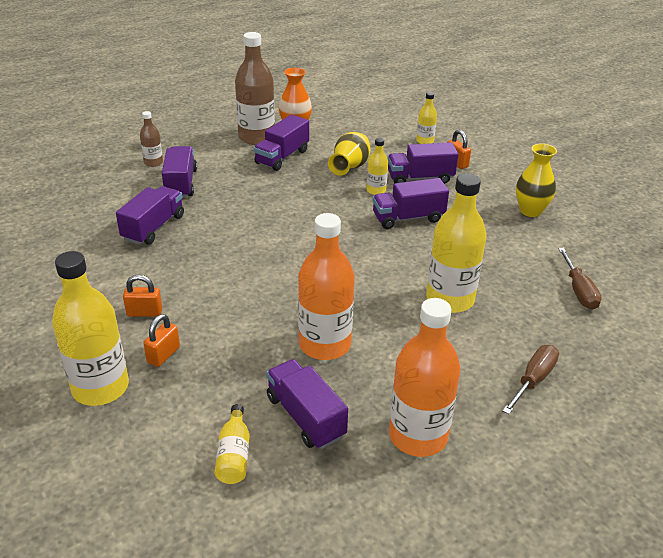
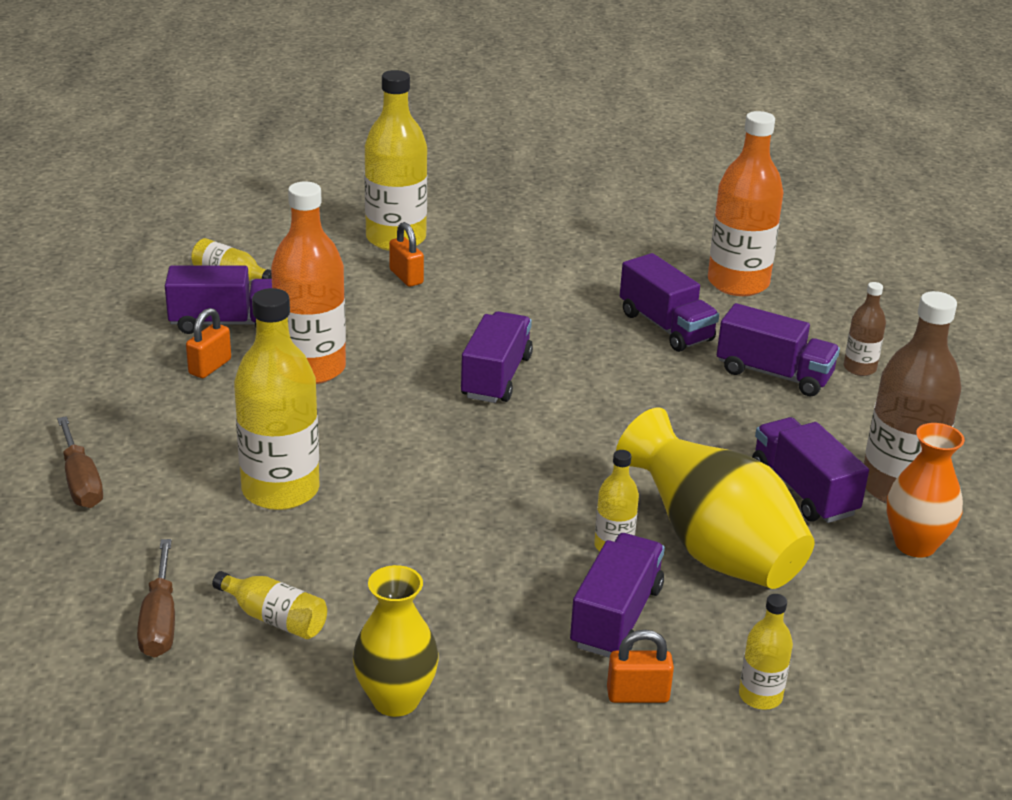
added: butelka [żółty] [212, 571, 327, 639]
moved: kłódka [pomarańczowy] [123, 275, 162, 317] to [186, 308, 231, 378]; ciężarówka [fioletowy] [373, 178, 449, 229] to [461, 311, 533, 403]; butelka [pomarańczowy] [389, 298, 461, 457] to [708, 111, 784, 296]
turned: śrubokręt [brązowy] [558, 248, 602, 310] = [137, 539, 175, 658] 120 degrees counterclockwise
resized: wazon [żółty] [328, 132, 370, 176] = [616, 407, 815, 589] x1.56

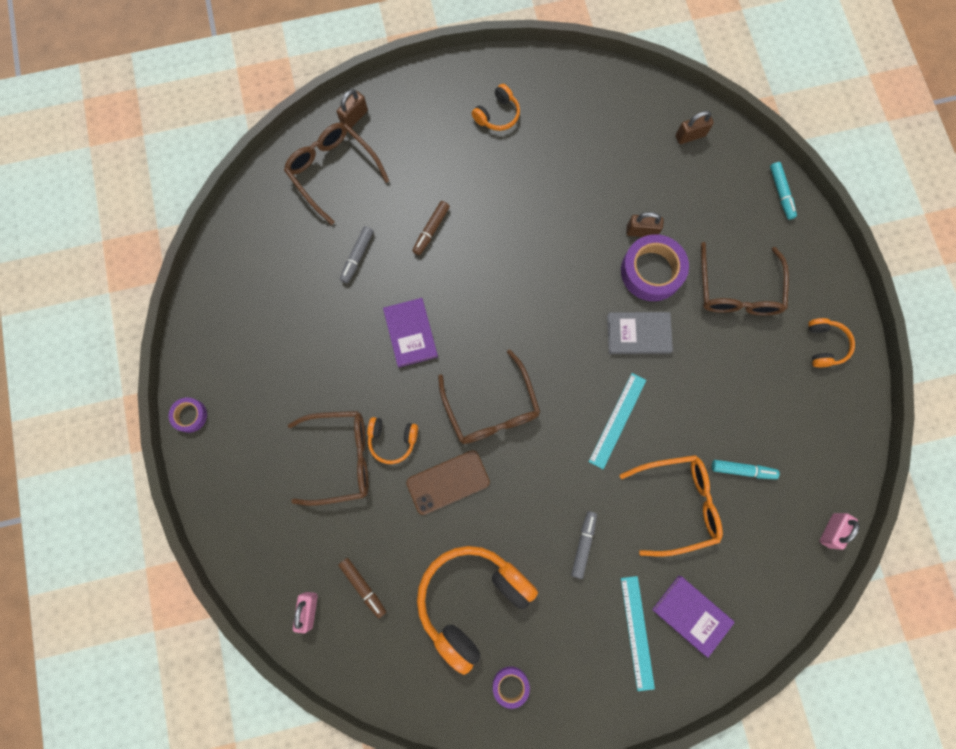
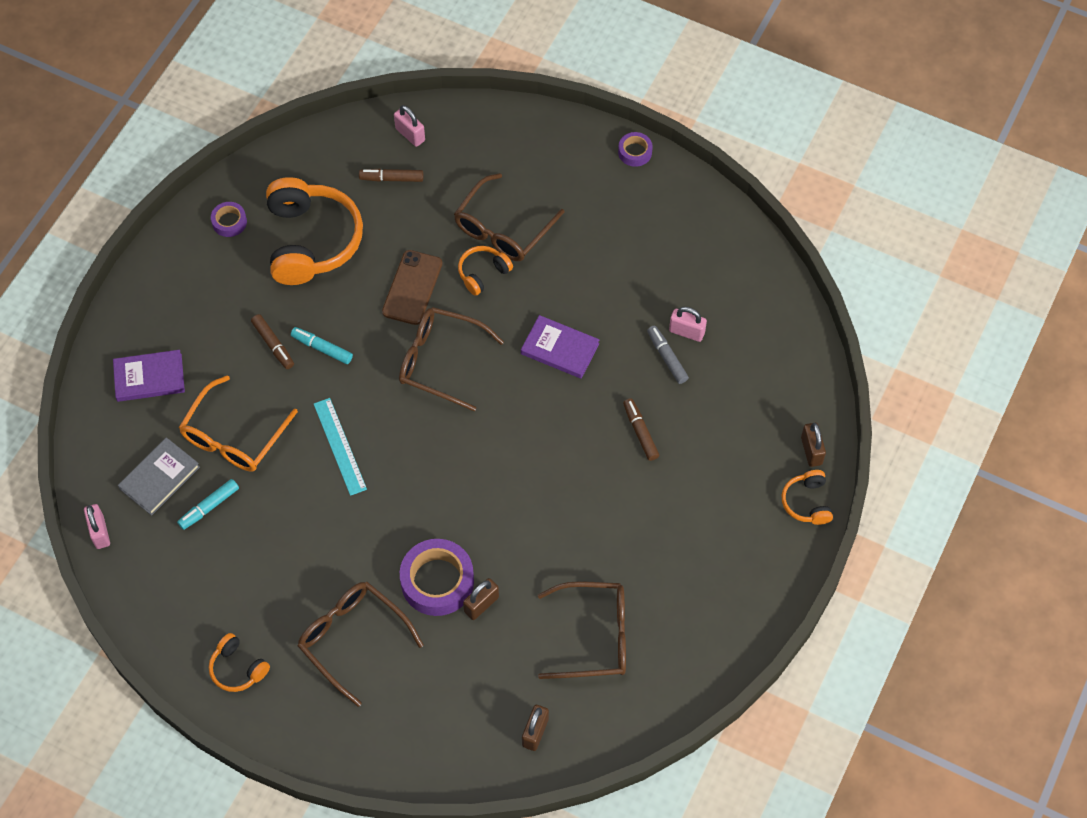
removed: linijka [turkusowy] [621, 576, 655, 691]
added: kłódka [różowy] [669, 307, 707, 342]
moved: książka [szary] [607, 312, 673, 354] to [118, 437, 200, 515]; flamaster [turkusowy] [770, 162, 797, 220] to [291, 327, 353, 364]; okulary [brązowy] [284, 123, 389, 225] to [538, 581, 626, 679]; słuchawki [pomarańczowy] [471, 84, 520, 131] to [782, 470, 833, 525]
recoloured: flamaster [szary] [571, 511, 597, 579] to flamaster [brązowy] [251, 314, 294, 369]

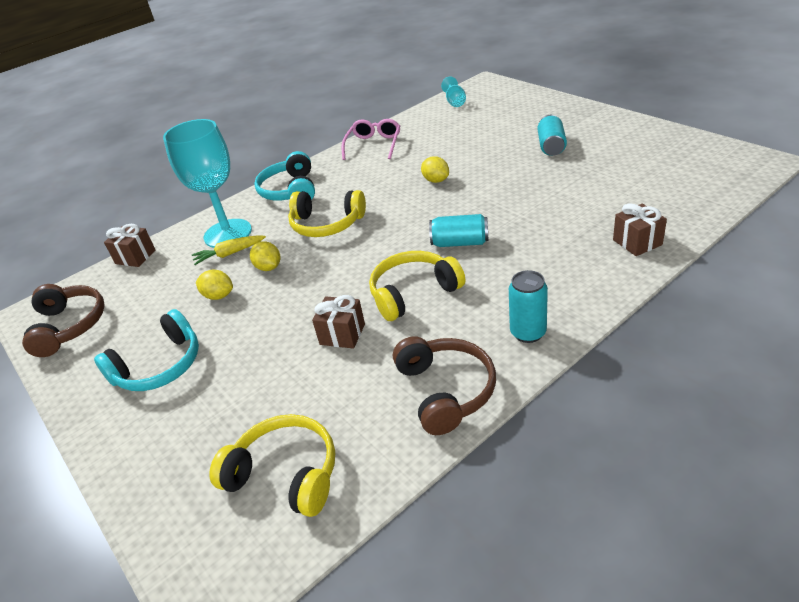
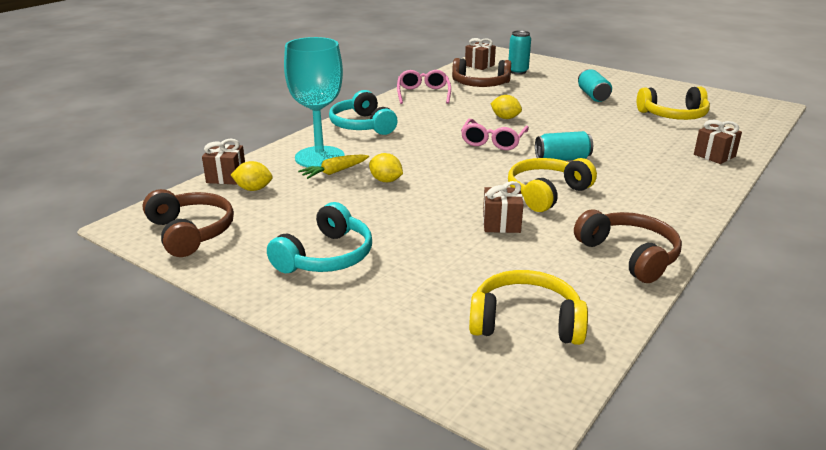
added: słuchawki [brązowy] [452, 58, 511, 87]; okulary [różowy] [461, 119, 529, 150]
moved: cytryna [żółty] [196, 270, 233, 300] to [231, 161, 273, 191]; puszka [turkusowy] [509, 270, 548, 343] to [509, 31, 531, 74]; słuchawki [żółty] [288, 190, 366, 237] to [637, 87, 710, 120]
replaced: kielich [turkusowy] [441, 77, 466, 107] to prezent [brązowy] [465, 38, 496, 70]

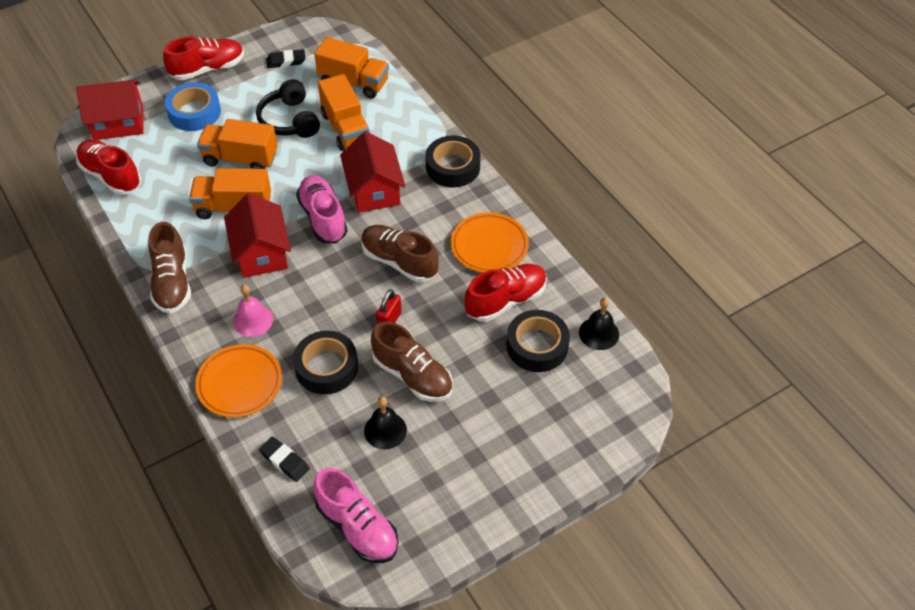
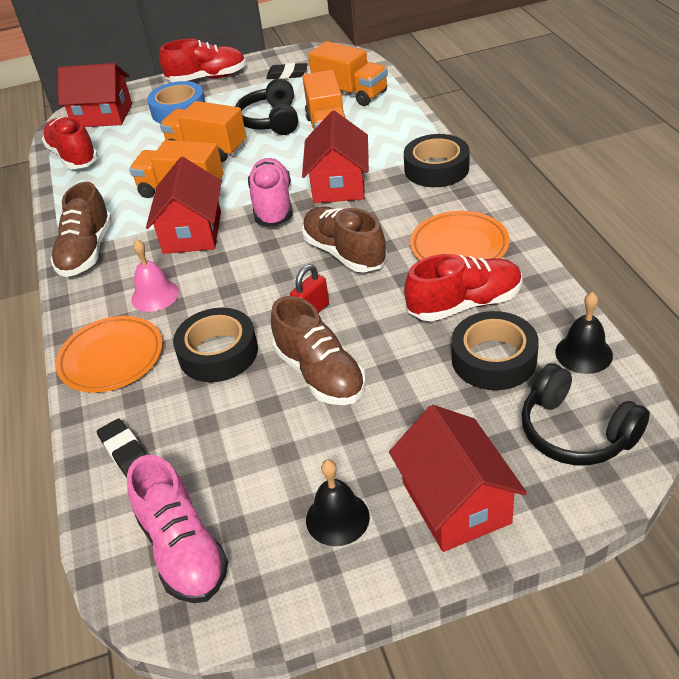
added: domek [czerwony] [389, 405, 527, 552]; słuchawki [czarny] [521, 363, 650, 465]
moved: dzwonek [czarny] [364, 397, 407, 450] to [306, 460, 370, 546]

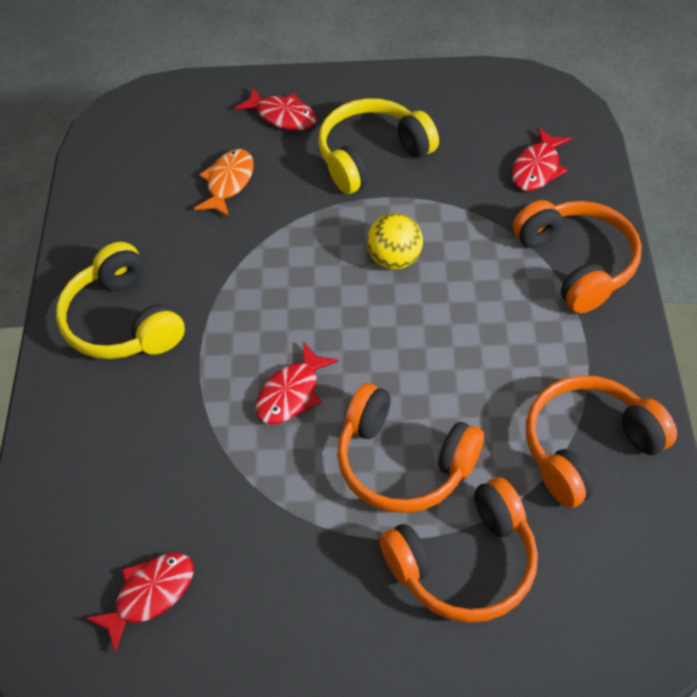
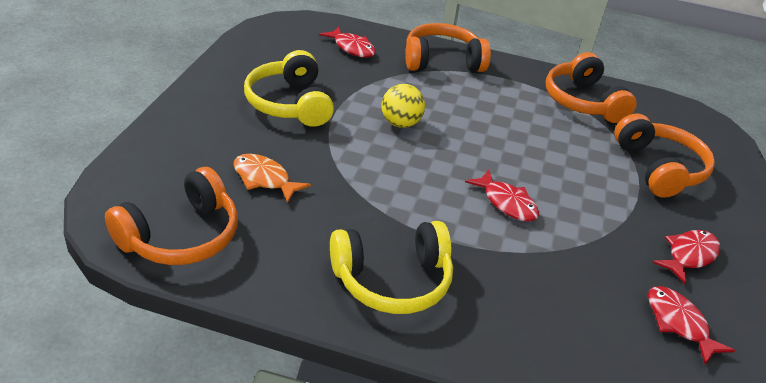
moved: słuchawki [pomarańczowy] [337, 383, 484, 513] to [105, 167, 238, 265]; ryba [czerwony] [234, 87, 316, 130] to [652, 230, 720, 284]

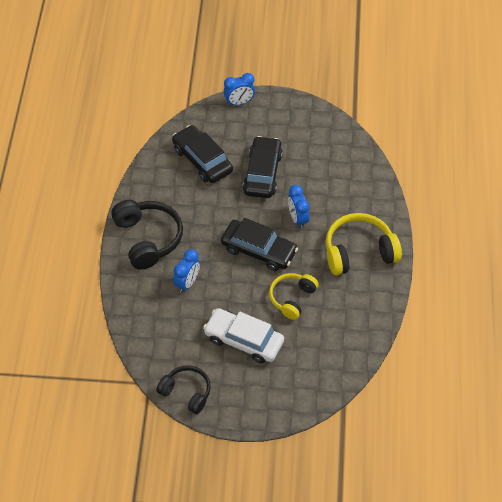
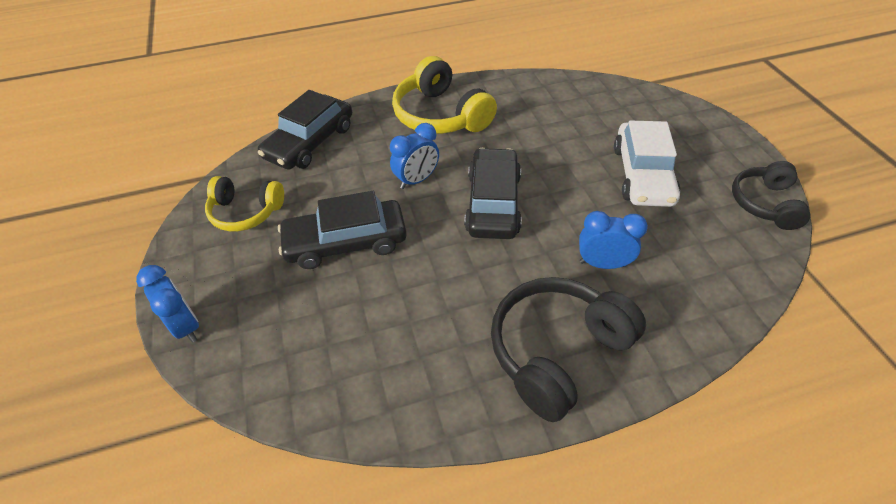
moved: słuchawki [żółty] [269, 273, 319, 320] to [205, 176, 284, 231]; samochód [czarny] [172, 125, 233, 183] to [258, 90, 352, 170]

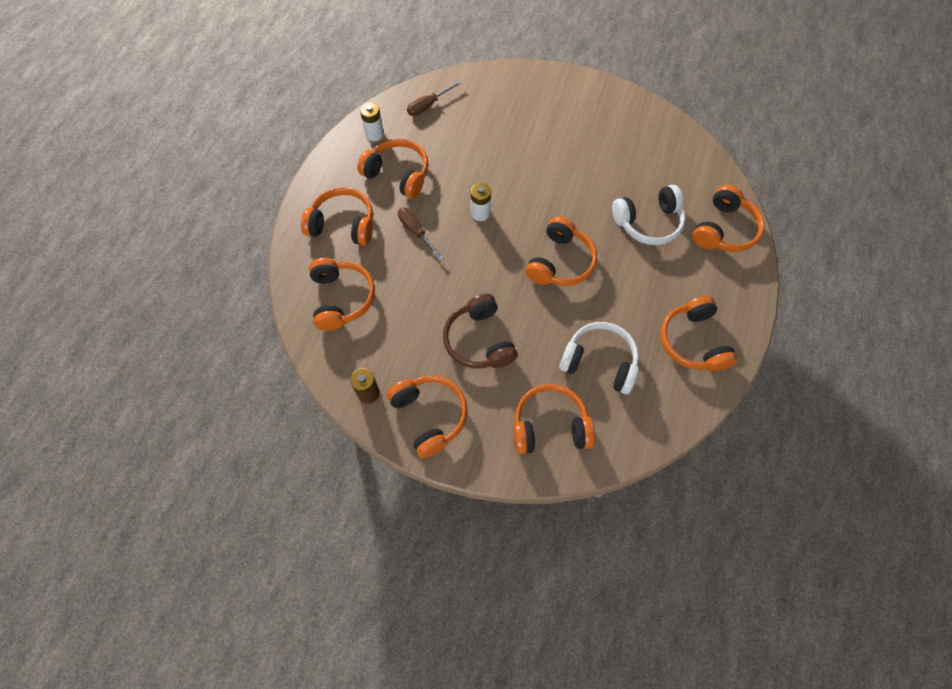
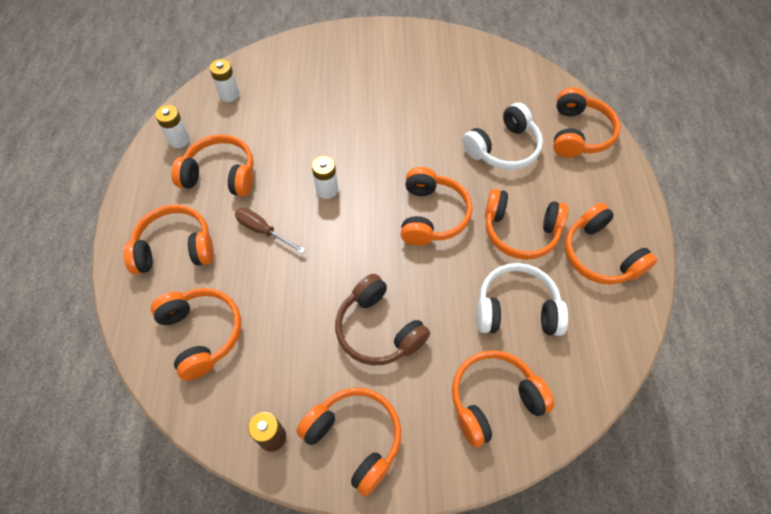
added: słuchawki [pomarańczowy] [485, 189, 568, 260]
replaced: śrubokręt [brązowy] [407, 81, 461, 116] to bateria [biały] [210, 59, 239, 102]

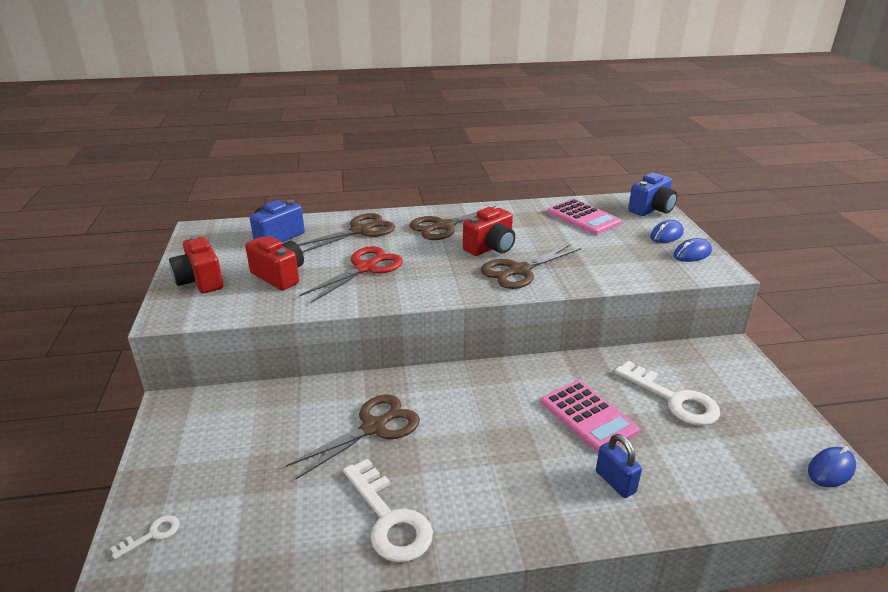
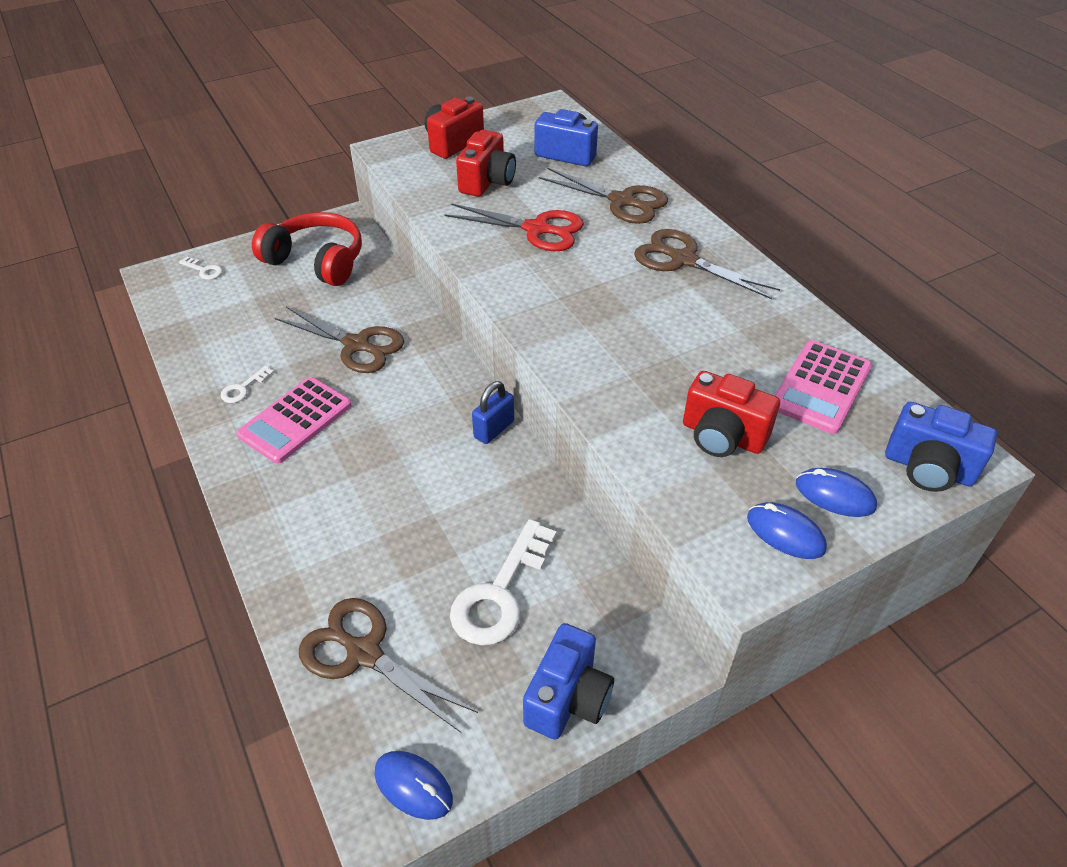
added: słuchawki [czerwony] [252, 212, 362, 286]; aparat fotograficzny [niebieski] [523, 623, 614, 740]
moved: kalkulator [różowy] [541, 380, 640, 453] to [236, 377, 352, 464]; nożyczki [brązowy] [481, 244, 581, 289] to [299, 598, 478, 733]; kłódka [niebieski] [596, 434, 642, 498] to [472, 381, 514, 444]; aparat fotograficzny [czerwony] [463, 207, 515, 256] to [683, 371, 780, 457]
resized: klucz [biały] [343, 459, 433, 563] = [221, 366, 274, 403] x0.47

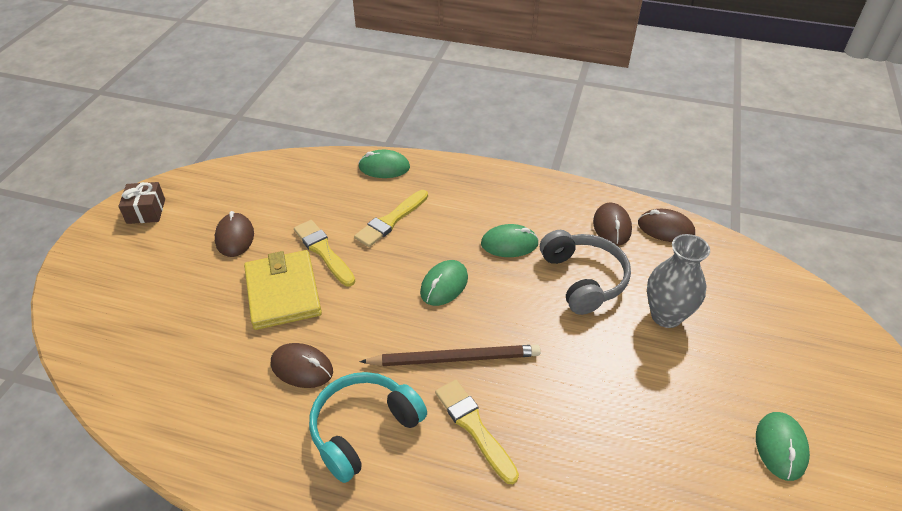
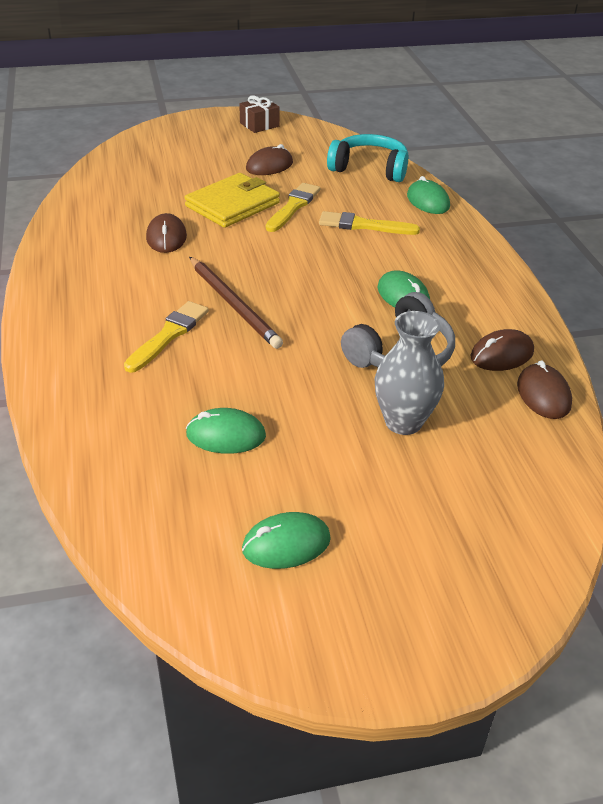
moved: myszka [zielony] [420, 260, 468, 306] to [186, 408, 266, 454]; słuchawki [turkusowy] [309, 372, 427, 483] to [327, 134, 408, 182]

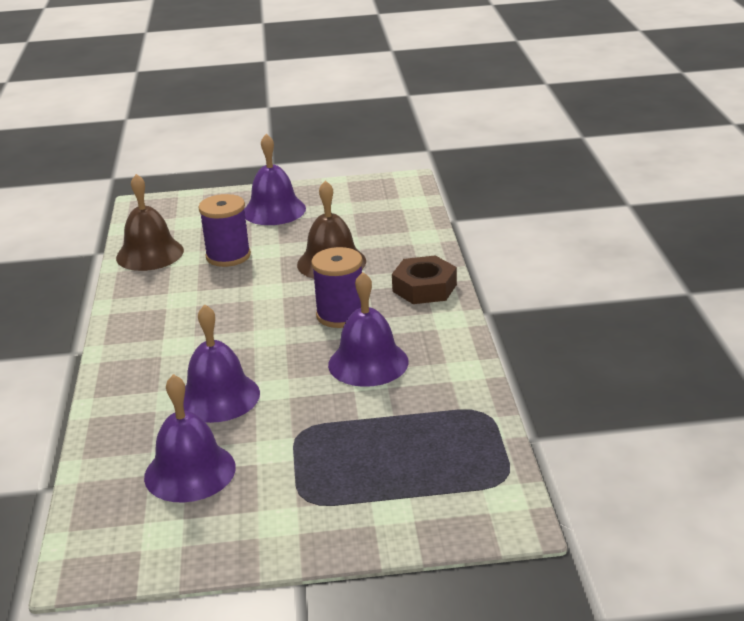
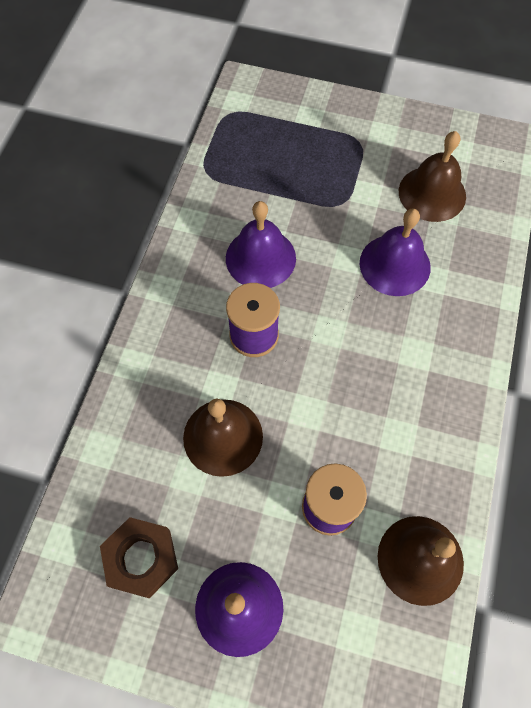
moved: nakrętka [brązowy] [392, 255, 457, 304] to [100, 517, 178, 598]
recoloured: dzwonek [fioletowy] [144, 374, 236, 503] to dzwonek [brązowy] [399, 131, 466, 222]

